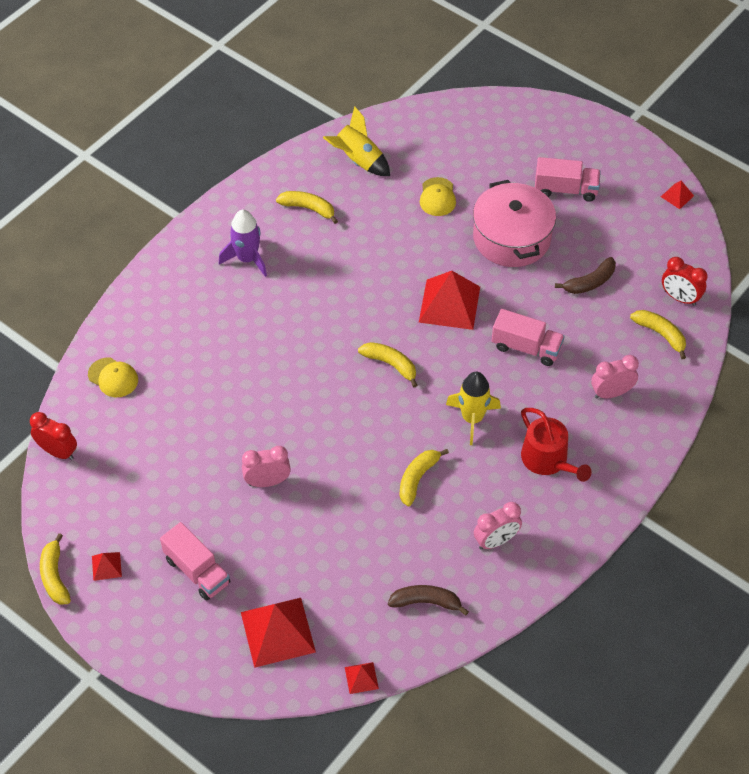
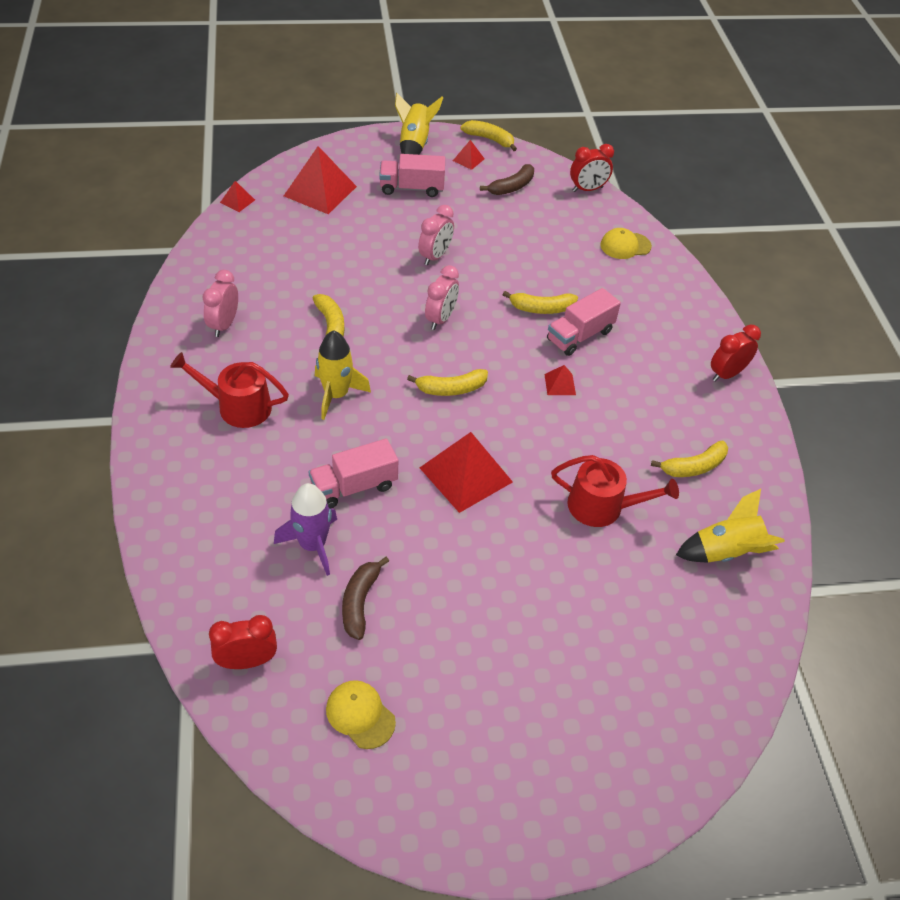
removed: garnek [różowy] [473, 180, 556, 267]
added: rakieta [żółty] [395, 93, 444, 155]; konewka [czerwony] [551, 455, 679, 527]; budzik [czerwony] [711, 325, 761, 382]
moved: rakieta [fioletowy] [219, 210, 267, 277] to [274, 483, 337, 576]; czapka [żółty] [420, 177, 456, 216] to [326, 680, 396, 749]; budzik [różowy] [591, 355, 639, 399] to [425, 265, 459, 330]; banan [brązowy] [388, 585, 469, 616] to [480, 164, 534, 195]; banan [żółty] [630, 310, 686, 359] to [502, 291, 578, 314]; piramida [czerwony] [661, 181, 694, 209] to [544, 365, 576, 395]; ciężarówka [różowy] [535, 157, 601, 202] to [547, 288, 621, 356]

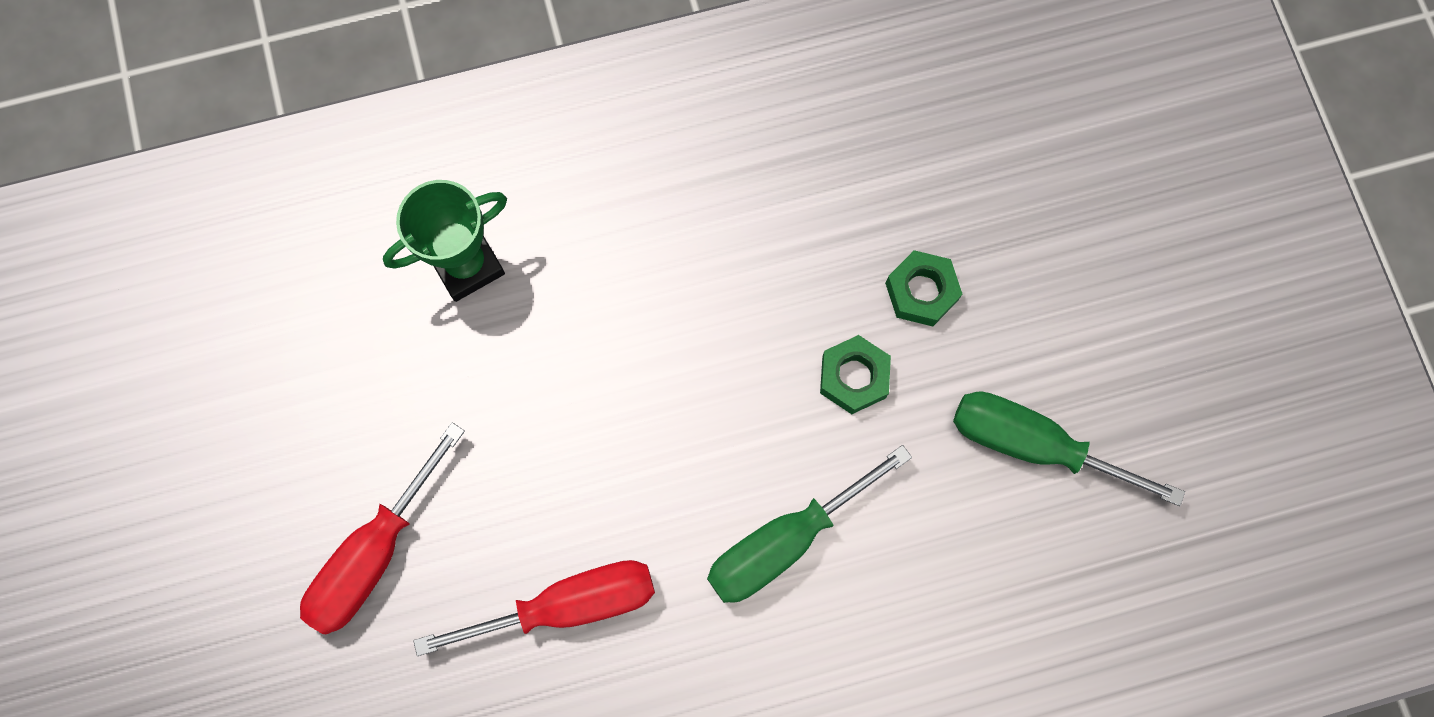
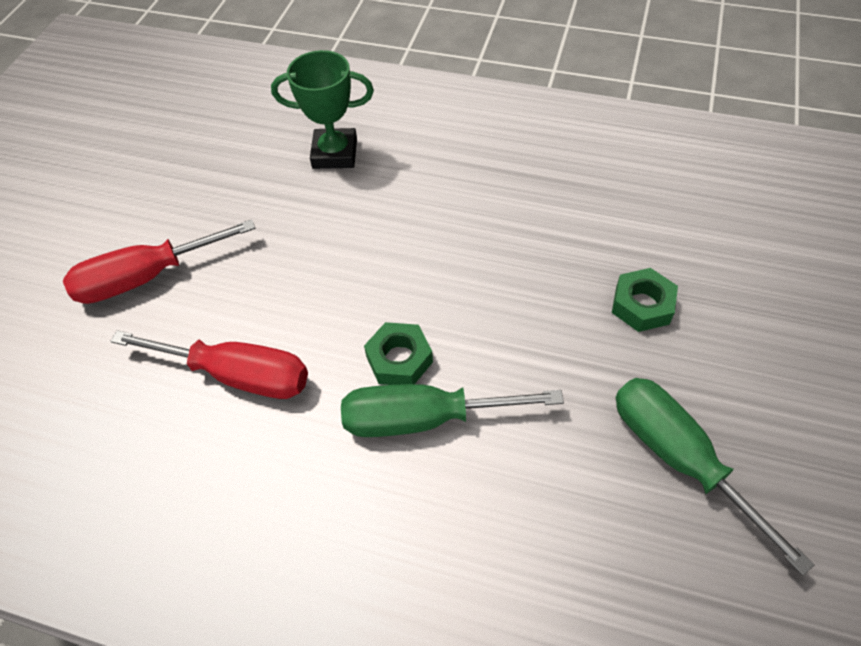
moved: nakrętka [zielony] [820, 335, 891, 414] to [364, 322, 433, 385]

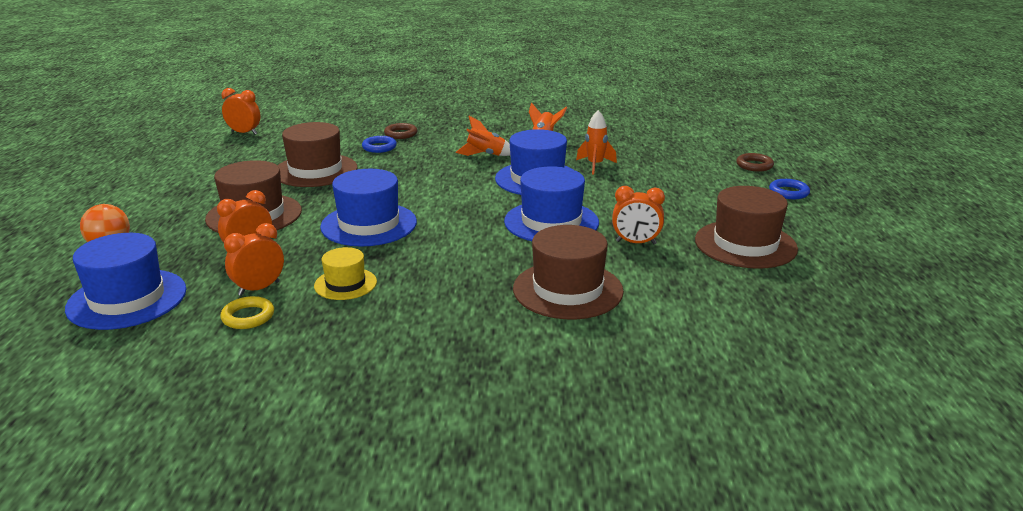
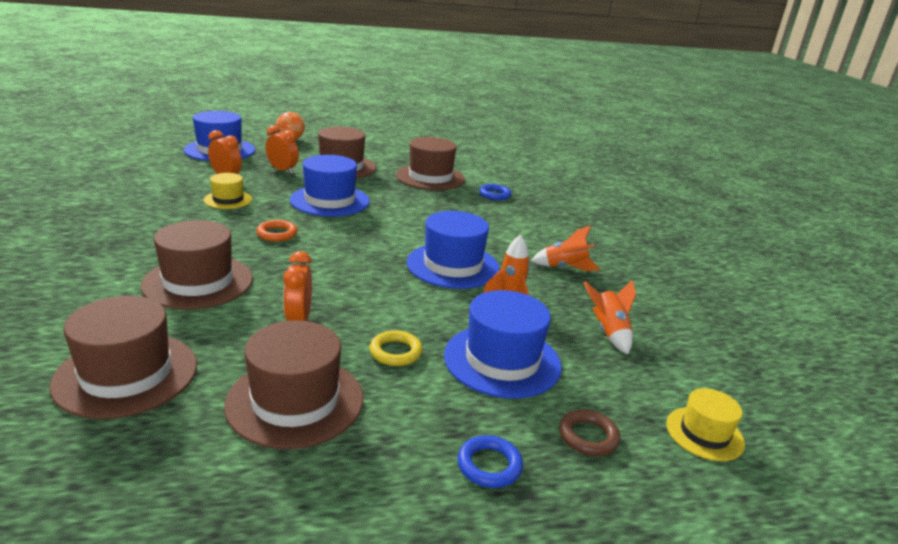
removed: budzik [pomarańczowy] [222, 88, 261, 135]; pierścień [brązowy] [384, 123, 417, 139]
added: kapelusz [brązowy] [50, 296, 197, 419]; pierścień [pomarańczowy] [256, 220, 298, 242]; kapelusz [żółty] [666, 388, 745, 461]
moved: pierścień [żółty] [220, 296, 274, 329] to [369, 330, 422, 366]; kapelusz [niebieski] [504, 166, 599, 241] to [444, 290, 562, 399]; rakieta [pomarańczowy] [456, 116, 510, 156] to [583, 280, 636, 354]

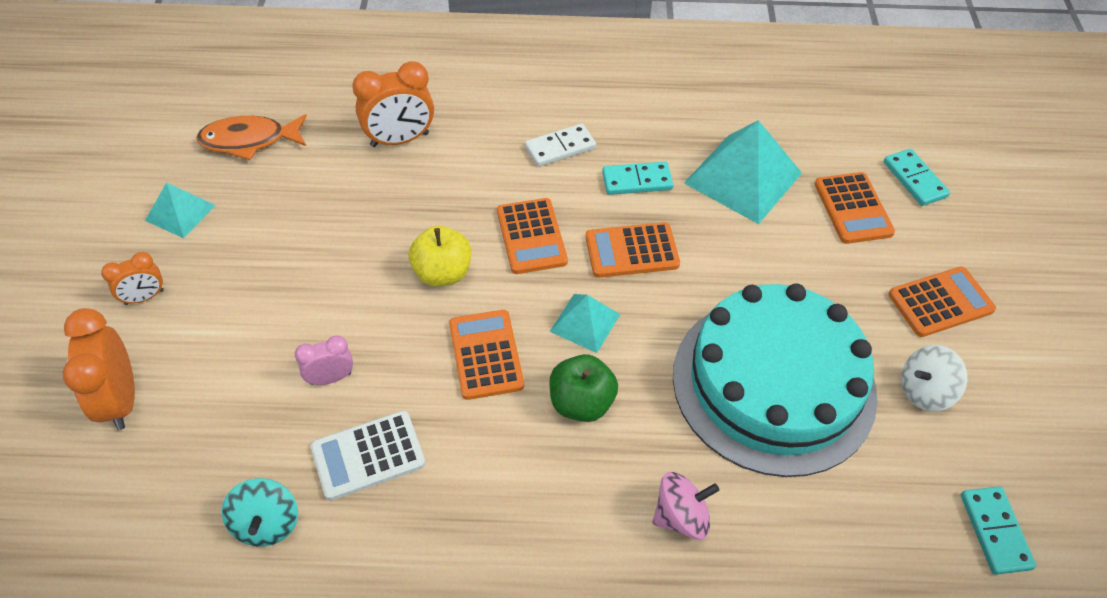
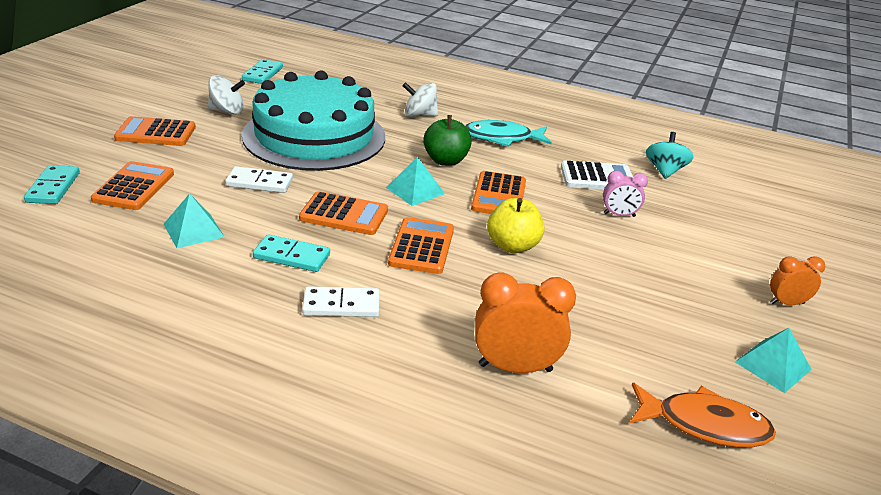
removed: budzik [pomarańczowy] [63, 308, 135, 430]
added: kostka domina [biały] [225, 166, 293, 193]; ryba [turkusowy] [465, 120, 552, 147]
recoloured: bączek [różowy] [653, 472, 719, 539] to bączek [biały] [402, 82, 438, 117]
resized: piramida [turkusowy] [684, 120, 802, 224] = [164, 193, 225, 248] x0.54

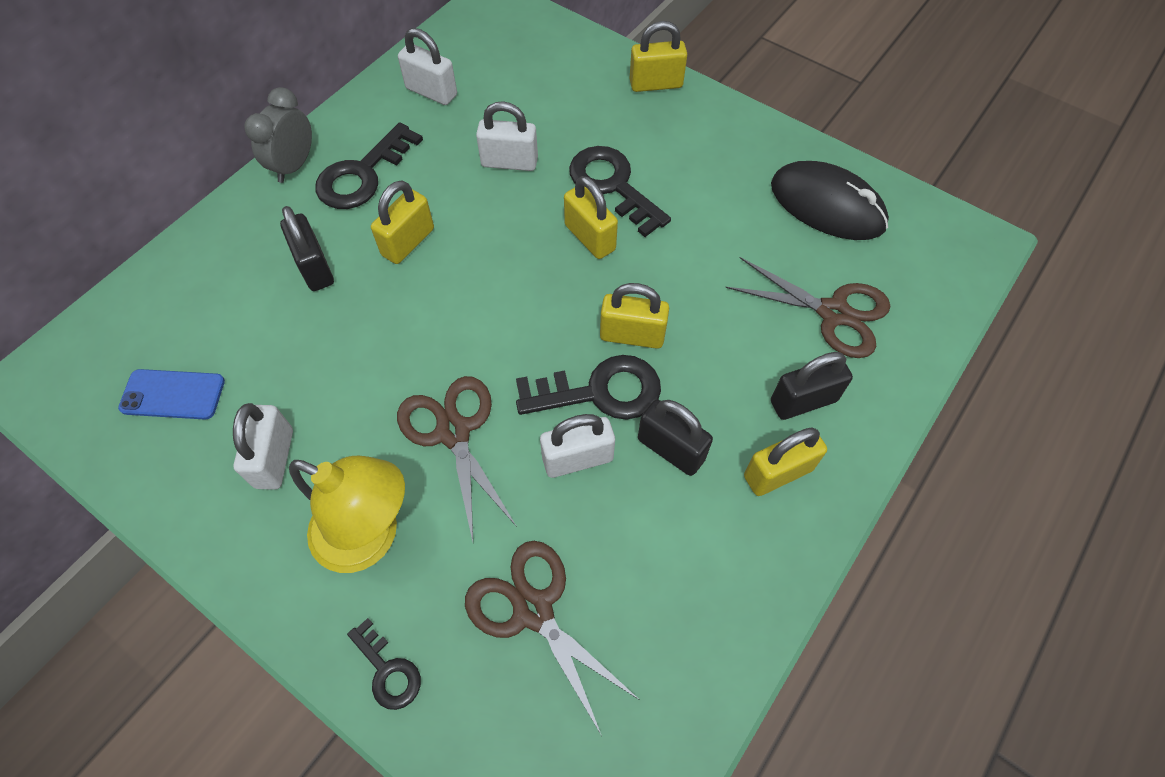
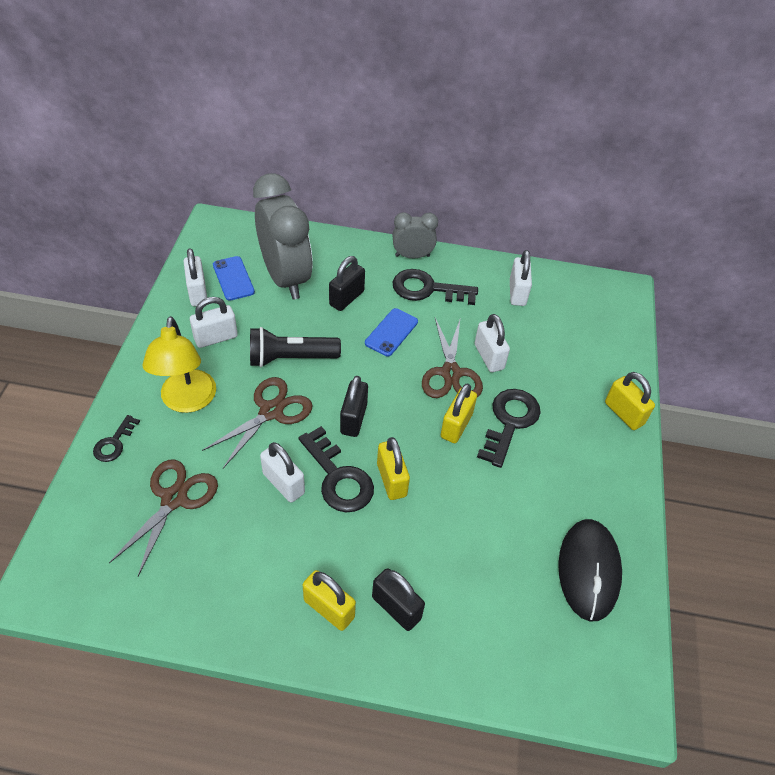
added: kłódka [biały] [183, 248, 207, 306]; latarka [czarny] [250, 327, 341, 367]; budzik [szary] [253, 173, 313, 299]
moved: kłódka [czarny] [638, 400, 713, 476] to [340, 376, 368, 437]; nożyczki [brązowy] [725, 257, 890, 358] to [422, 317, 483, 398]
replaced: kłódka [żółty] [371, 181, 434, 264] to telefon [niebieski] [365, 308, 418, 356]

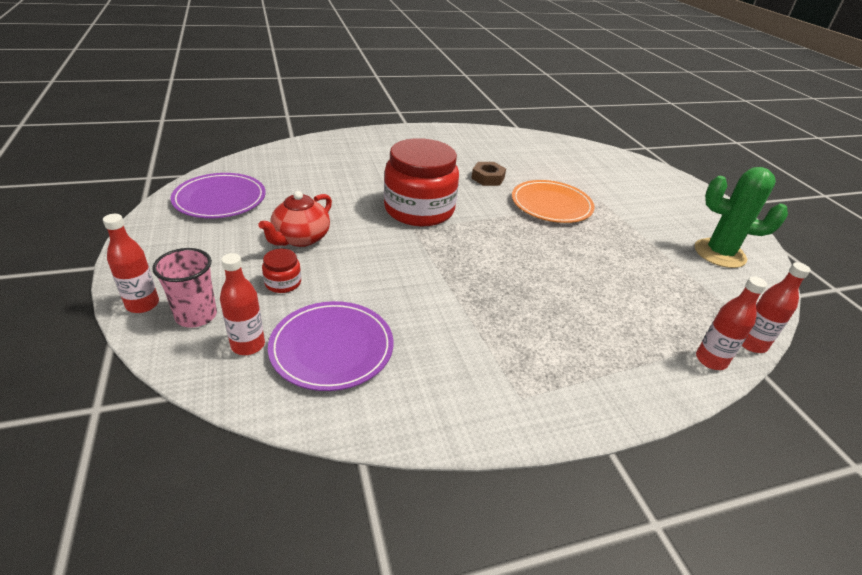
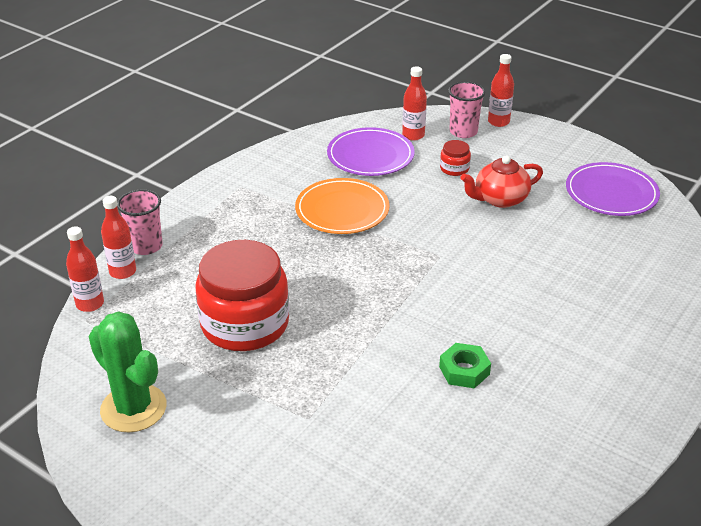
added: szklanka [różowy] [117, 189, 163, 255]
moved: słoik [czerwony] [384, 138, 459, 226] to [195, 240, 289, 351]; talerz [pomarańczowy] [512, 180, 595, 223] to [295, 178, 390, 234]
recoloured: nakrętka [brązowy] [471, 162, 506, 186] to nakrętka [zielony] [439, 343, 491, 388]
turned: kaktus [zielony] [695, 167, 788, 268] = [89, 311, 167, 433] 60 degrees clockwise; imbryk [czerwony] [258, 191, 332, 247] = [461, 155, 543, 208] 105 degrees counterclockwise

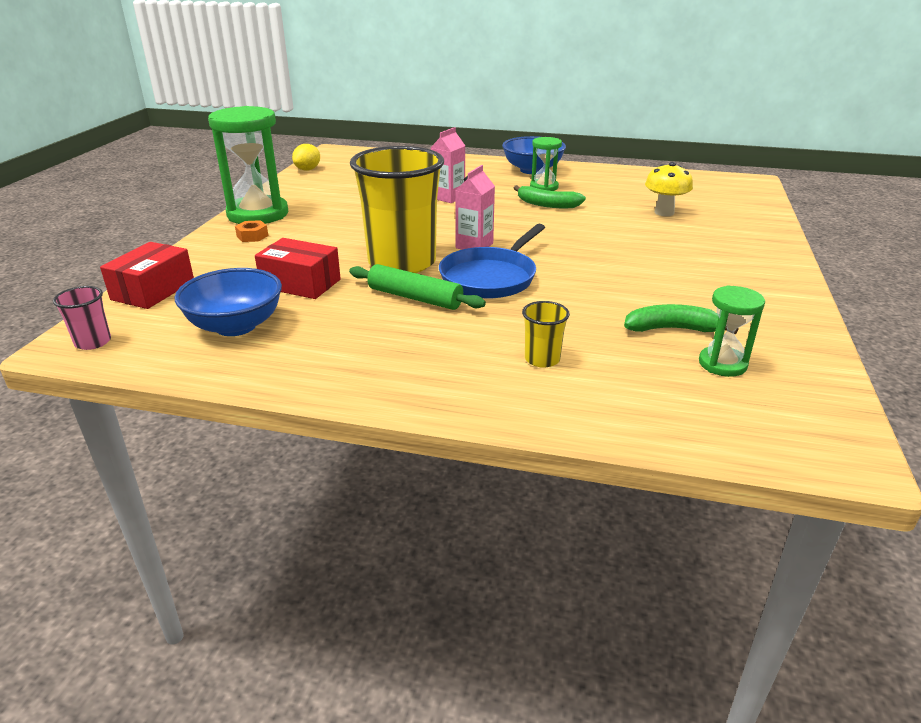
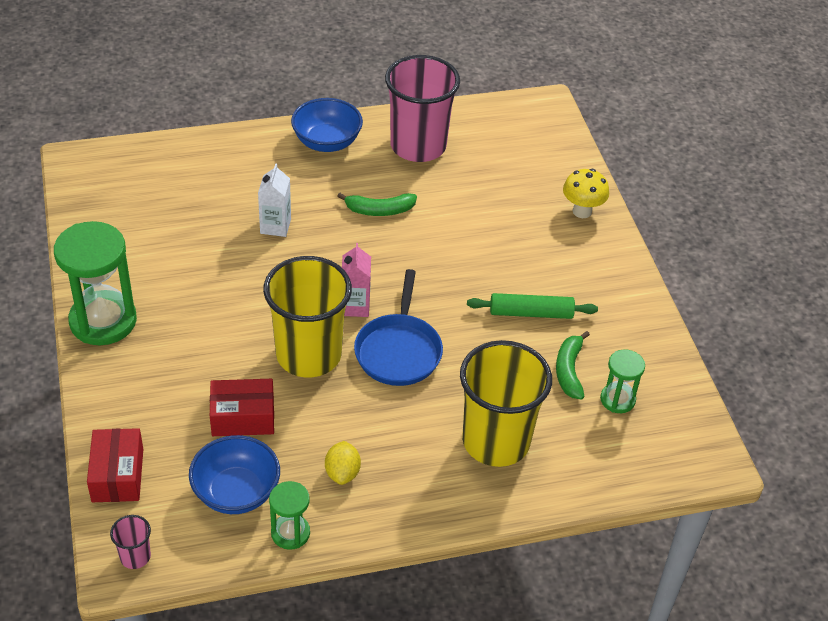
removed: nakrętka [pomarańczowy] [235, 220, 268, 242]
added: szklanka [różowy] [385, 55, 460, 162]
moved: klepsydra [zielony] [530, 137, 562, 191] to [269, 481, 310, 550]; cytryna [żółty] [292, 144, 320, 170] to [325, 441, 361, 485]; wałek do ciasta [zielony] [349, 264, 486, 310] to [467, 293, 598, 319]; grzyb [żółty] [645, 162, 693, 216] to [563, 169, 609, 218]
recoloured: karton mleka [różowy] [430, 127, 465, 203] to karton mleka [biały] [258, 163, 291, 237]
turned: banan [zielony] [624, 304, 738, 334] = [556, 331, 590, 399] 60 degrees counterclockwise
resized: szklanka [żółty] [522, 301, 570, 368] = [460, 340, 552, 467] x2.44

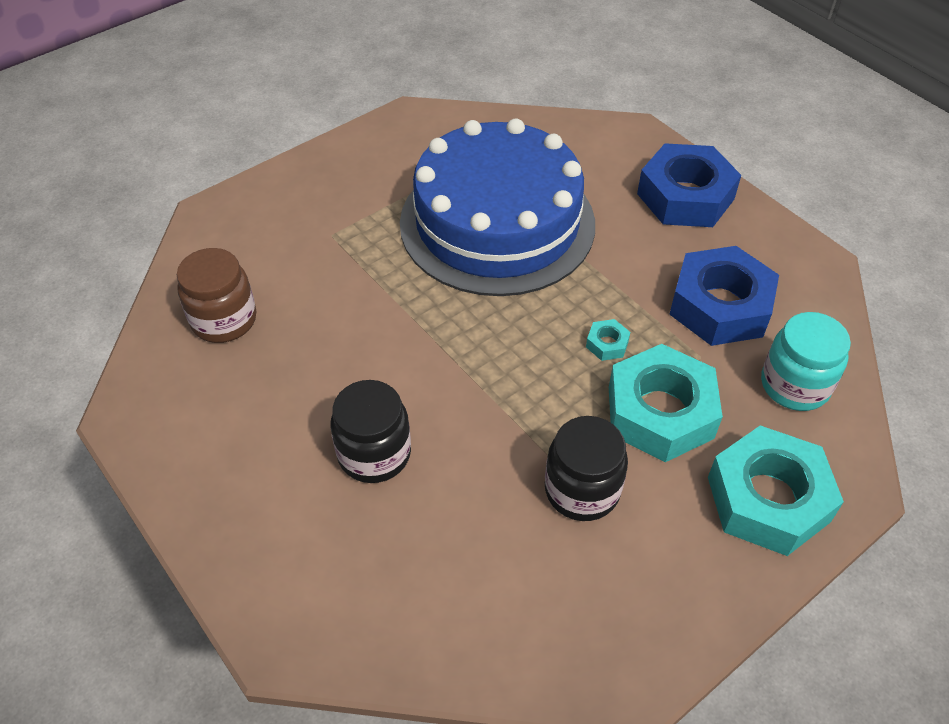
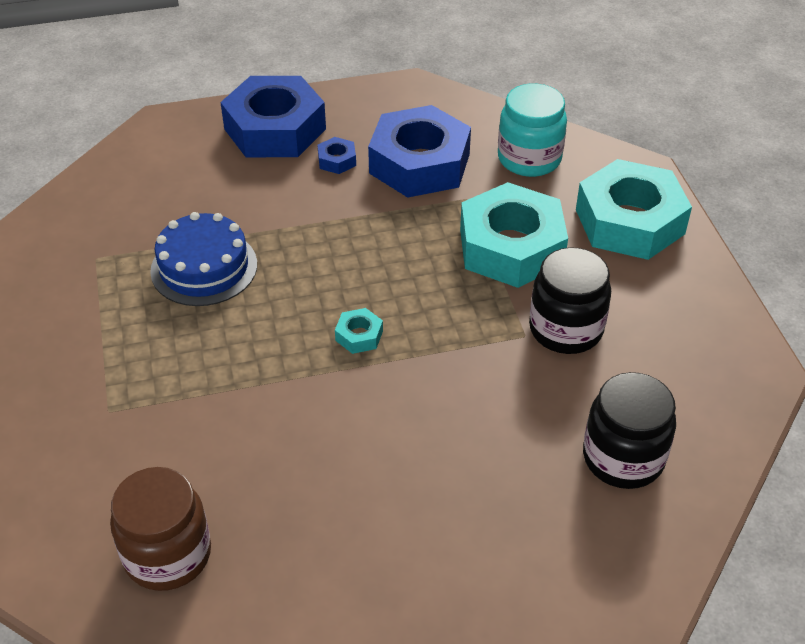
added: nakrętka [niebieski] [318, 137, 356, 174]
moved: nakrętka [turkusowy] [586, 319, 630, 361] to [335, 308, 383, 354]; słoik [czarny] [331, 380, 411, 483] to [583, 372, 676, 489]
resized: tort [niebieski] [400, 118, 595, 296] = [150, 212, 257, 306] x0.47

